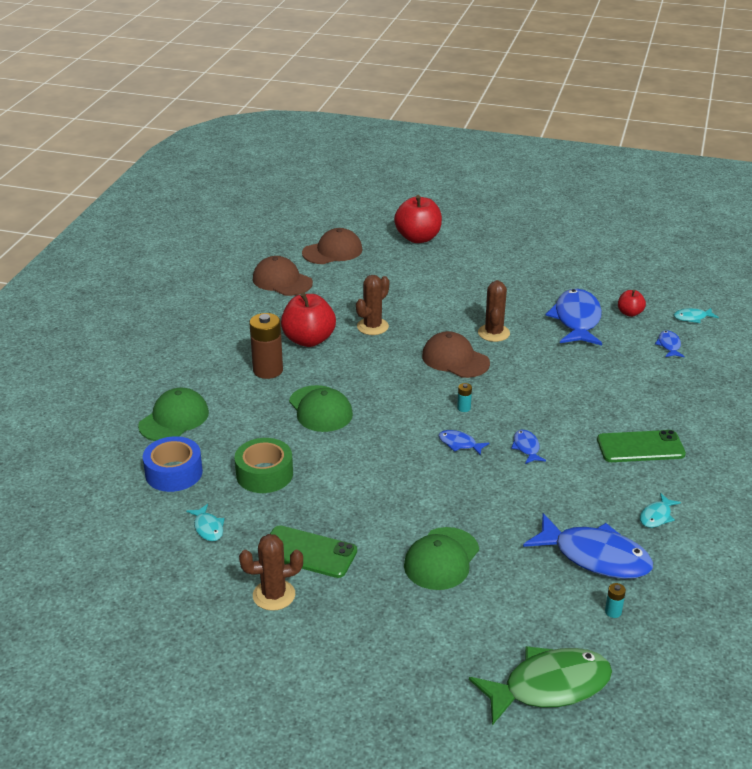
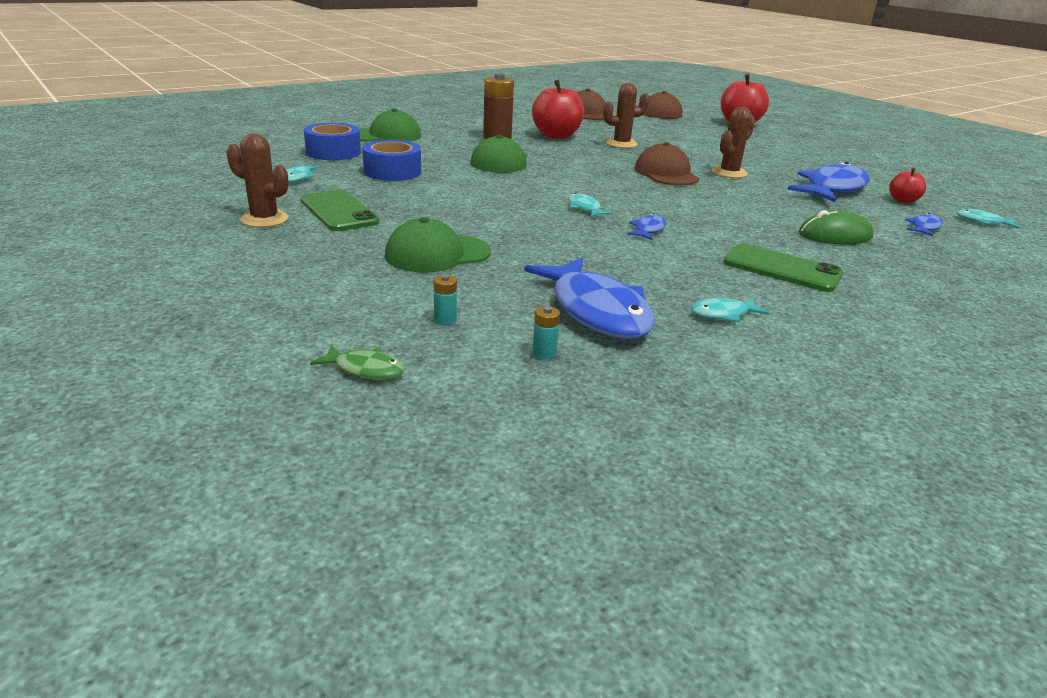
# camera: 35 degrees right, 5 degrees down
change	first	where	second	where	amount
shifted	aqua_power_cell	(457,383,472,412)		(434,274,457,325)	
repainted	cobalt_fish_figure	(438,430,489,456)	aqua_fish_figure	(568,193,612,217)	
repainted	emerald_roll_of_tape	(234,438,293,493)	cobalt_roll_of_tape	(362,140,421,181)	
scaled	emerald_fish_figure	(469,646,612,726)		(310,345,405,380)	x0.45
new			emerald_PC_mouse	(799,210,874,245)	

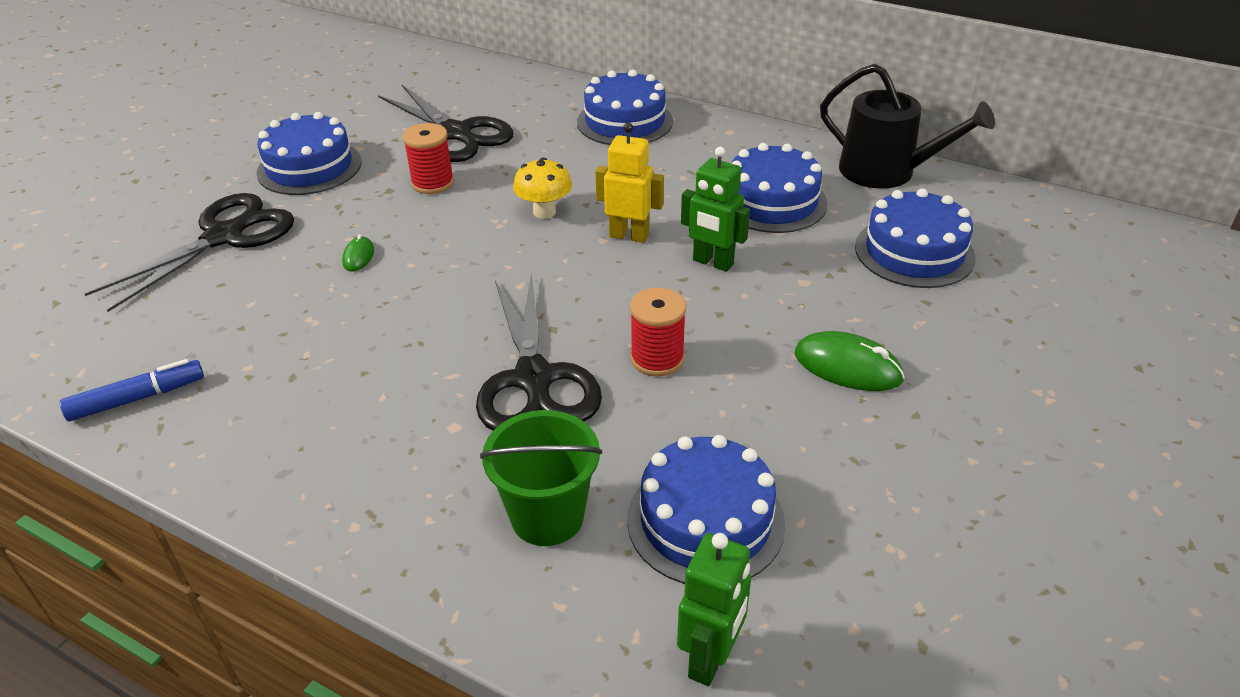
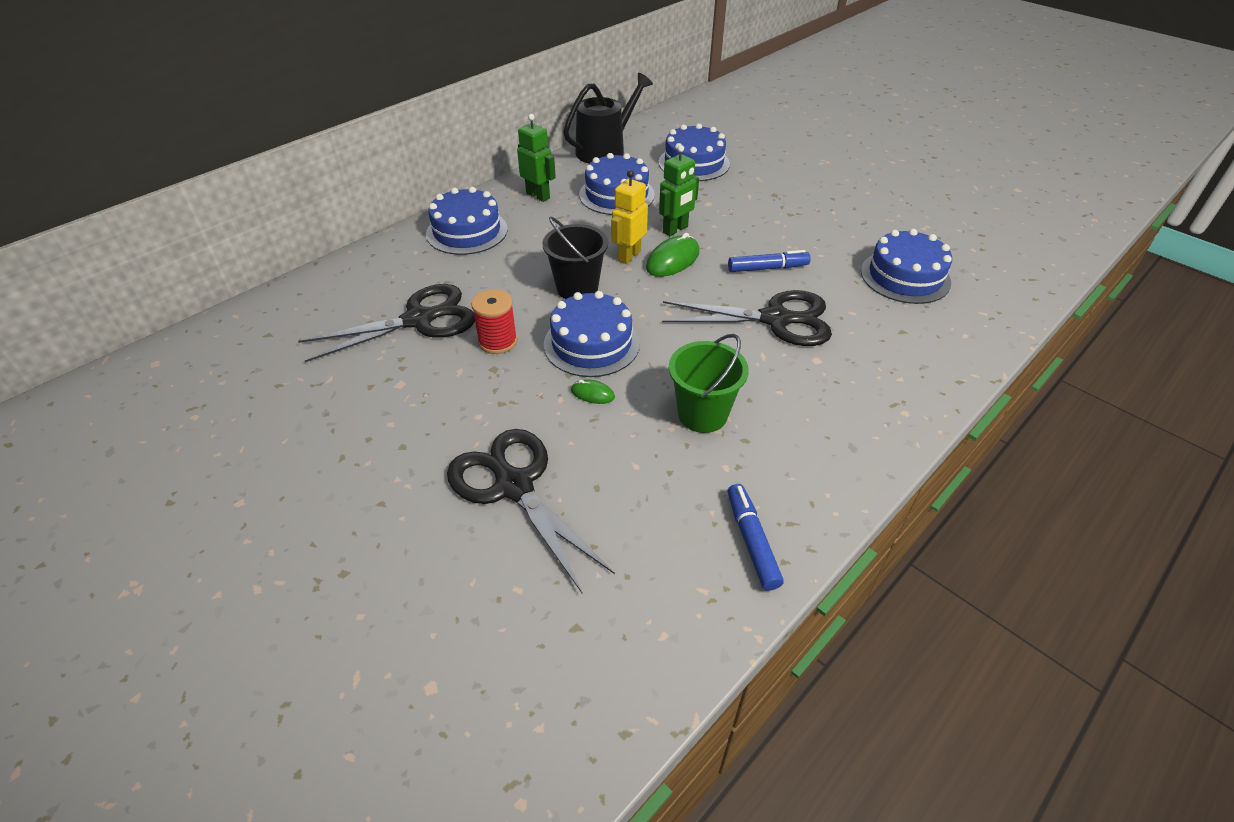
# camera: 75 degrees left, 5 degrees up
change	first	where	second	where	amount
shifted	cobalt_cake	(256,112,362,195)		(544,291,640,377)	
swapped	bright_yellow_toadstool	(513,158,572,219)	jet-black_pail	(542,217,608,299)	
swapped	crimson_bobbin	(630,287,686,376)	cobalt_felt_pen	(728,250,811,272)	
shifted	emerald_PC_mouse	(794,331,905,391)		(646,233,699,277)	
shifted	emerald_pail	(480,410,602,546)		(669,334,749,433)	
shifted	emerald_toy_robot	(677,533,751,686)		(517,114,556,202)	

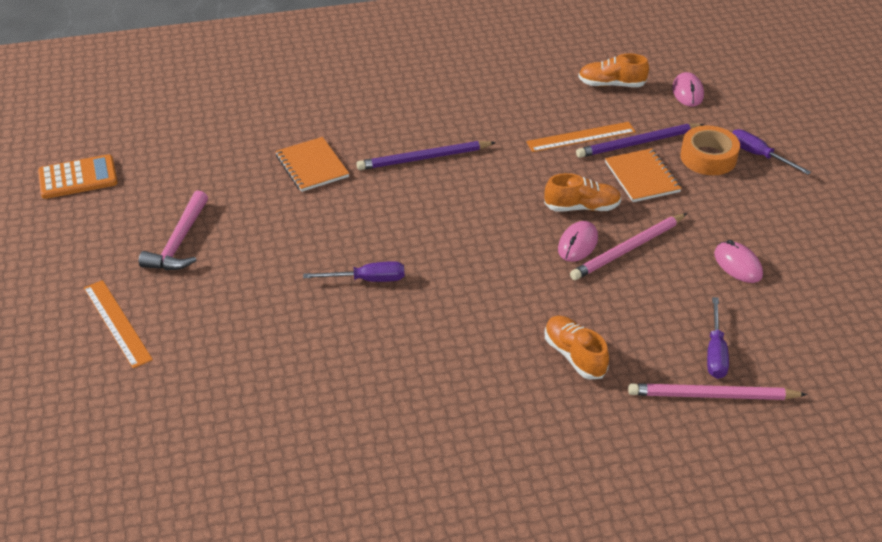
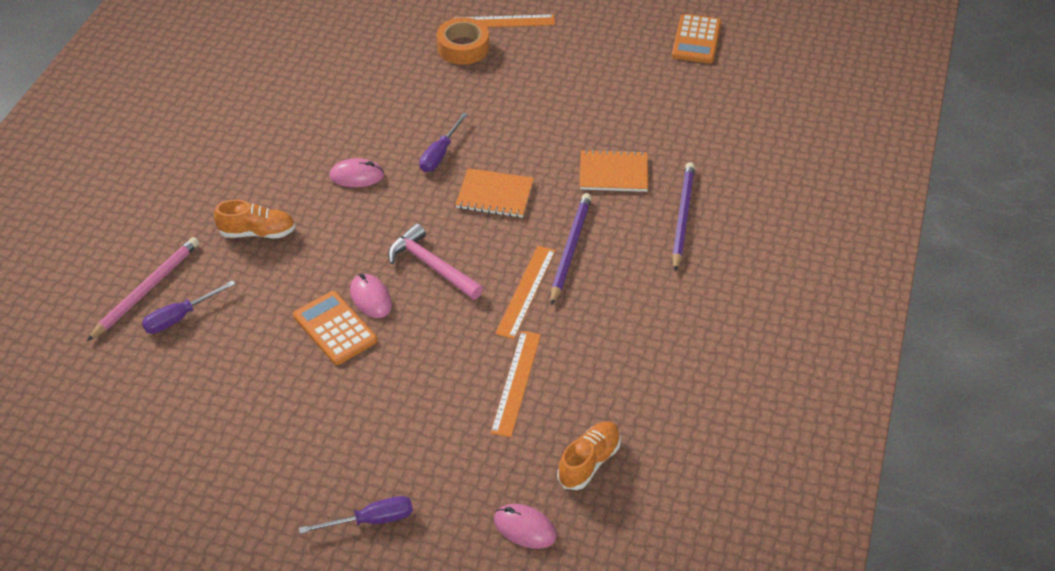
# camera: 120 degrees right, 5 degrees up
change	first	where	second	where	amount
shifted	purple_wooden_pencil	(576,124,704,158)		(672,162,695,271)	
shifted	orange_roll_of_tape	(680,126,740,175)		(437,17,489,65)	
shifted	orange_exercise_book	(605,148,682,202)		(455,168,534,218)	
gone	orange_shoe	(544,173,622,211)			
shifted	rose-pink_claw_hammer	(139,190,208,270)		(388,224,483,300)	
swapped	rose-pink_wooden_pencil	(570,213,687,280)	orange_pocket_calculator	(293,291,377,365)	
shifted	rose-pink_PC_mouse	(714,240,763,283)		(329,158,384,187)	
rotated	purple_hand_screwdriver	(707,297,729,379)		(142,280,236,334)	75 degrees counterclockwise
new			orange_measuring_stick	(495,246,556,339)	

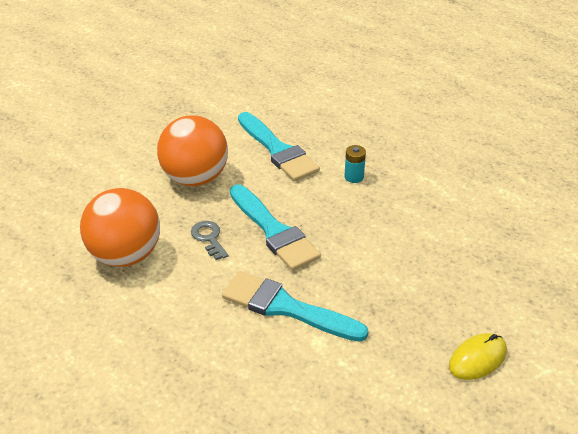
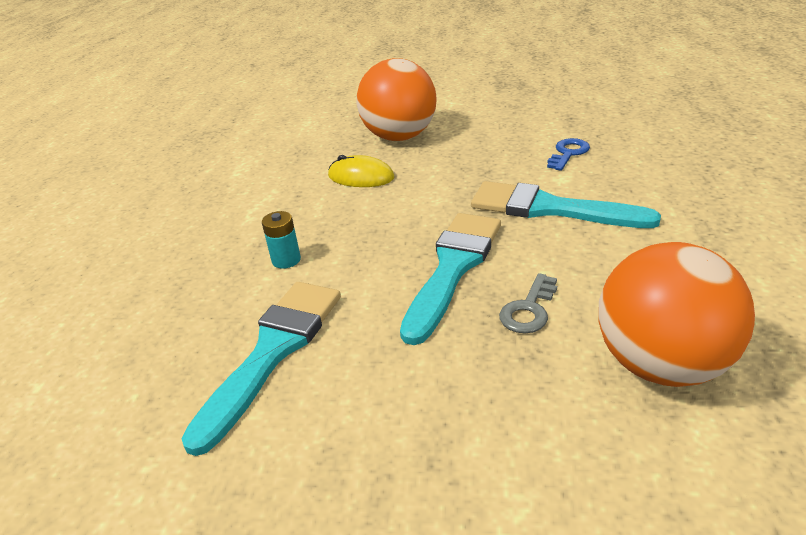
# camera: 120 degrees left, 5 degrees down
change	first	where	second	where	amount
shifted	orange_play_ball	(157,115,228,186)		(357,58,436,141)	
rotated	aqua_paint_brush	(222,271,369,342)		(471,181,661,228)	120 degrees clockwise
shifted	bright_yellow_PC_mouse	(449,333,507,380)		(328,155,395,187)	
new			cobalt_latchkey	(547,138,590,171)	

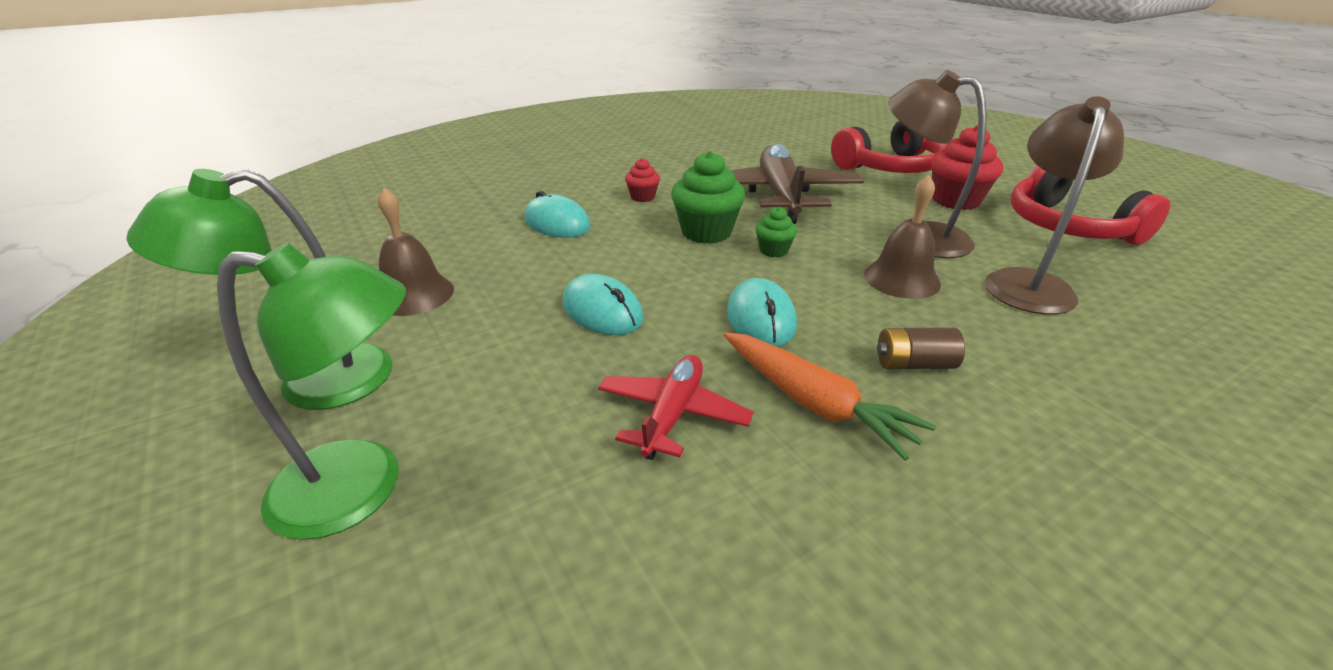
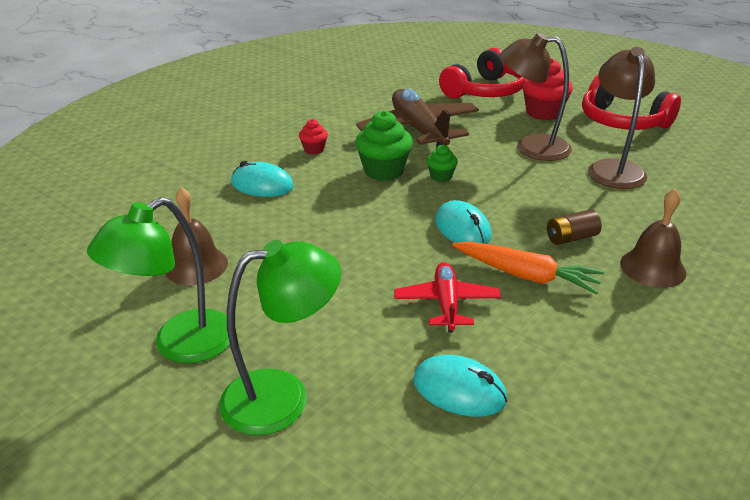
# camera: 20 degrees left, 0 degrees up
change	first	where	second	where	amount
shifted	russet_bell	(864,175,941,299)		(620,188,686,288)	
shifted	aqua_PC_mouse	(562,274,644,335)		(413,355,507,417)	

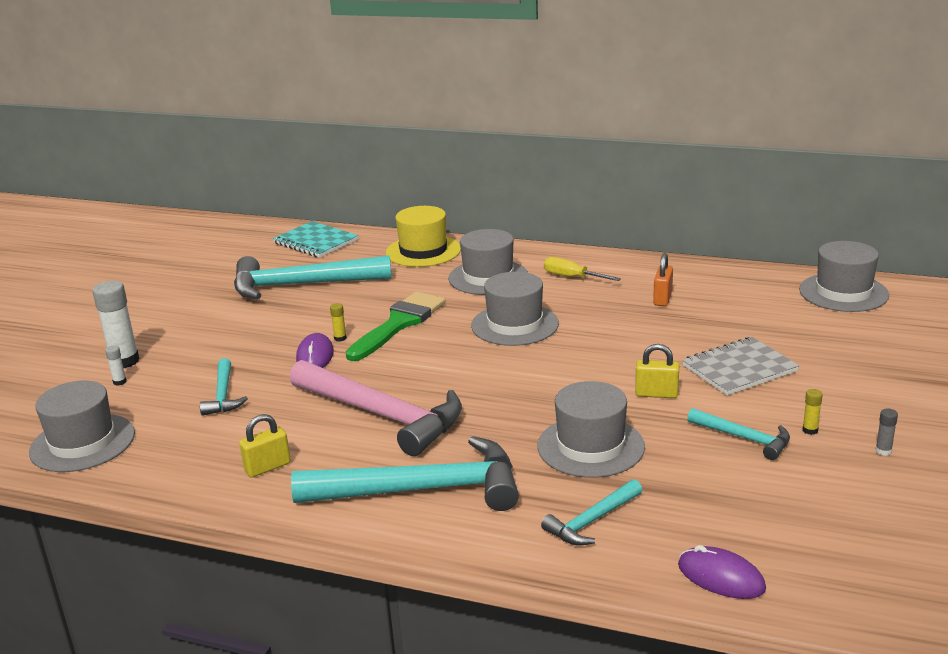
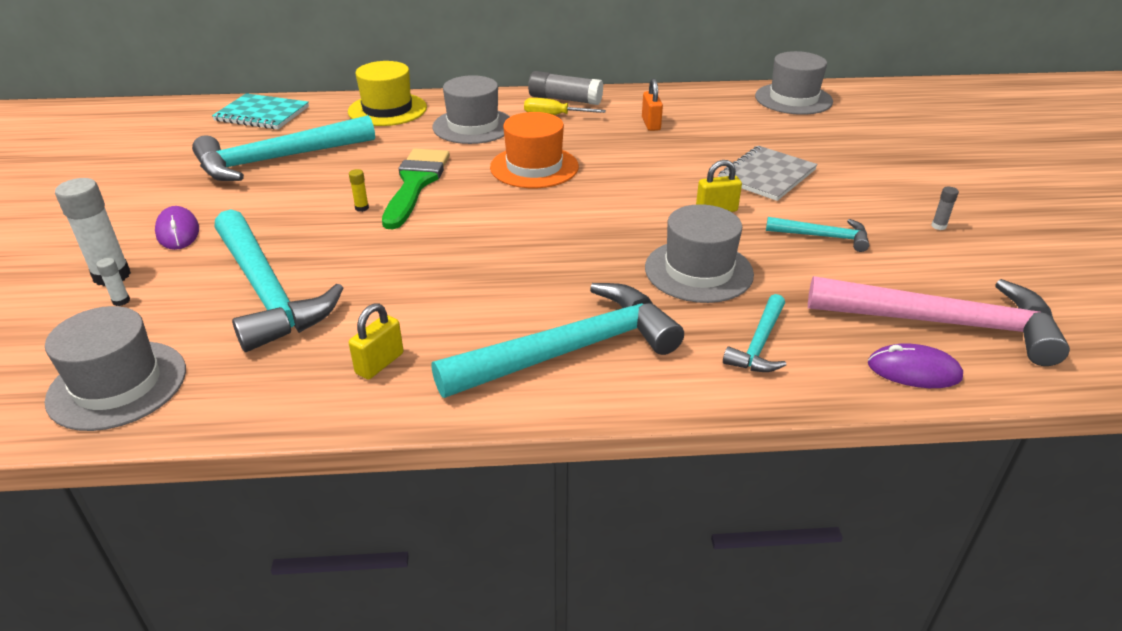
# camera: 25 degrees left, 10 degrees up
change	first	where	second	where	amount
repainted	ash-grey_top_hat	(471,272,559,346)	orange_top_hat	(490,112,579,188)	
shifted	purple_PC_mouse	(296,333,334,368)		(155,206,199,250)	
scaled	aqua_claw_hammer	(200,358,248,416)		(214,209,343,352)	x2.03
shifted	rose-pink_claw_hammer	(290,360,462,456)		(808,276,1070,366)	
gone	bright_yellow_glue_stick	(803,389,823,435)			
new			ash-grey_glue_stick	(528,71,603,105)	

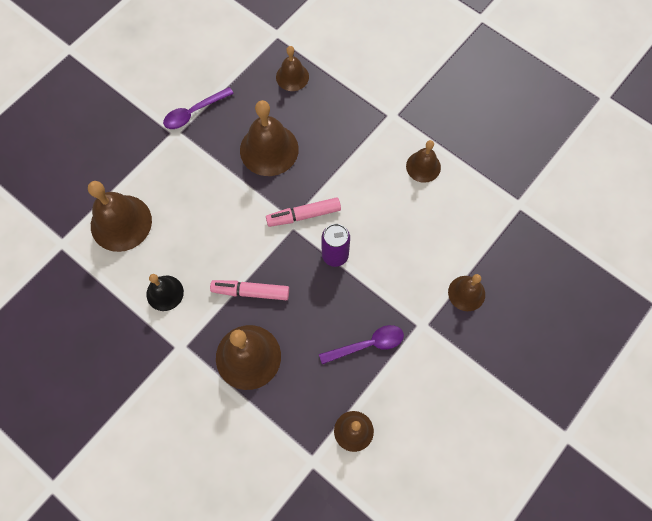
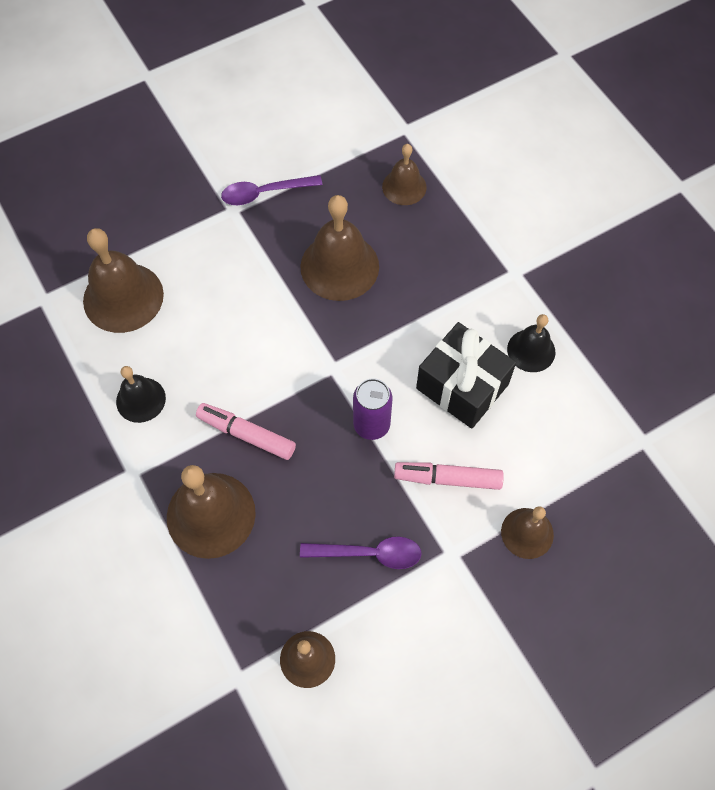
# camera: 20 degrees right, 5 degrees down
change	first	where	second	where	amount
repainted	russet_bell	(406,140,441,183)	jet-black_bell	(507,314,555,372)	
shifted	rose-pink_felt_pen	(266,197,341,227)		(394,462,504,490)	
new			jet-black_wrapped_gift	(416,322,516,429)	

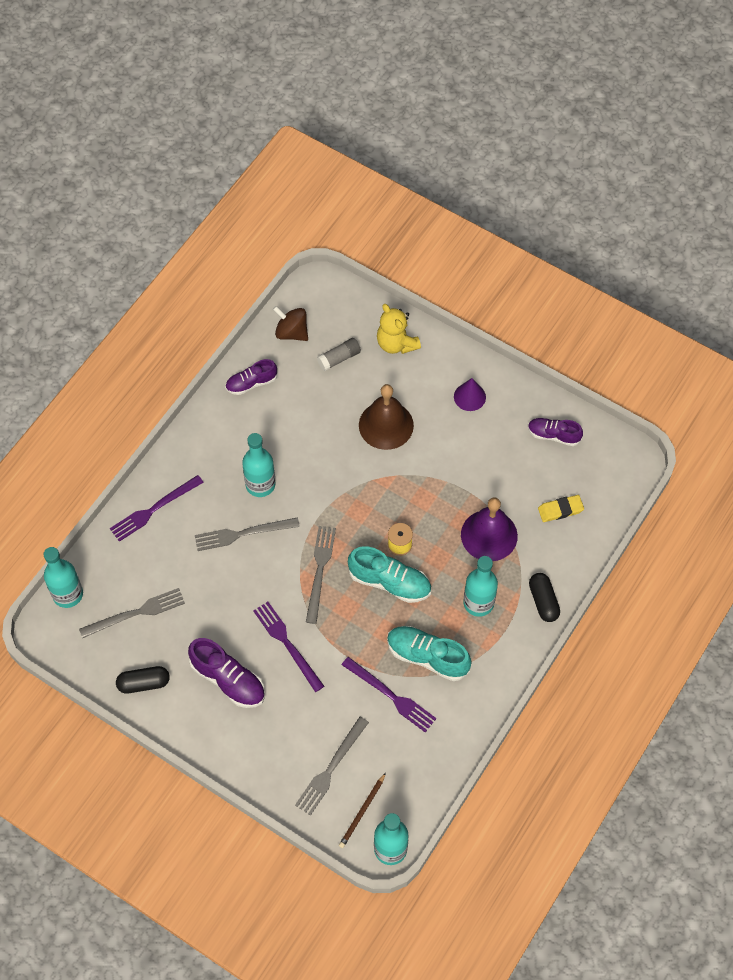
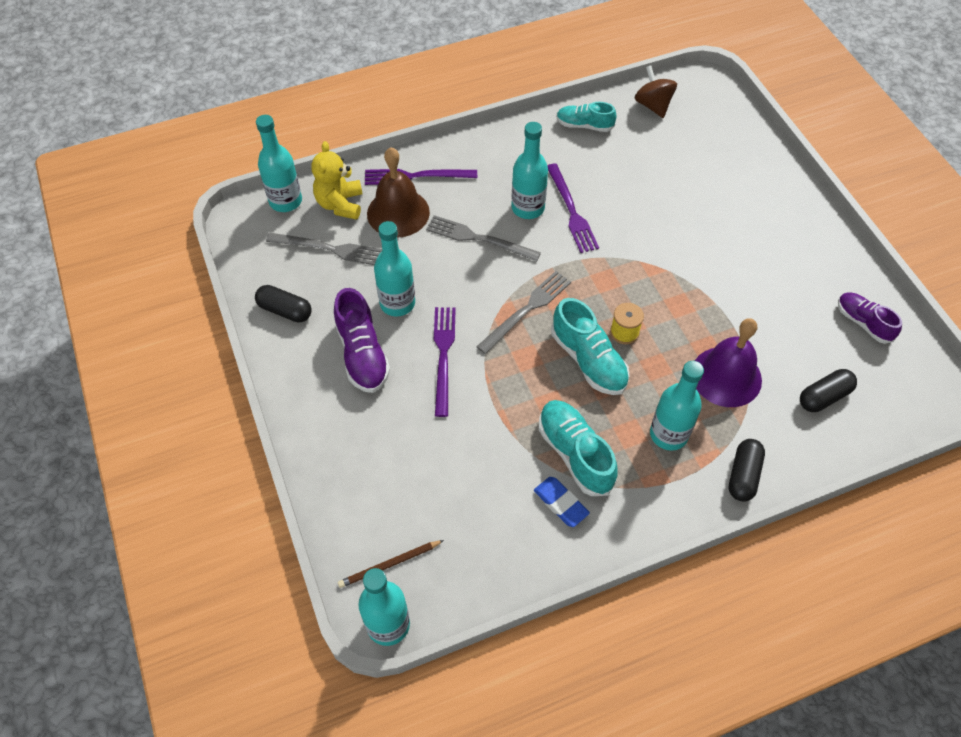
# camera: 35 degrees right, 5 degrees down
change	first	where	second	where	amount
shifted	bright_yellow_stuffed_bear	(377,304,421,354)		(311,141,362,220)	
gone	ash-grey_glue_stick	(317,338,361,371)			
repainted	purple_shoe	(225,359,277,395)	aqua_shoe	(556,102,617,132)	
gone	purple_cone	(454,378,486,411)			
shifted	russet_bell	(359,384,414,450)		(367,147,430,238)	
swapped	bright_yellow_eraser	(538,495,584,522)	jet-black_pill	(800,369,857,412)	
shifted	purple_dinner_fork	(342,657,436,732)		(547,163,599,253)	
gone	ash-grey_dinner_fork	(295,717,369,816)			
new			aqua_bottle	(374,221,415,316)	
new			cobalt_eraser	(534,477,590,527)	

